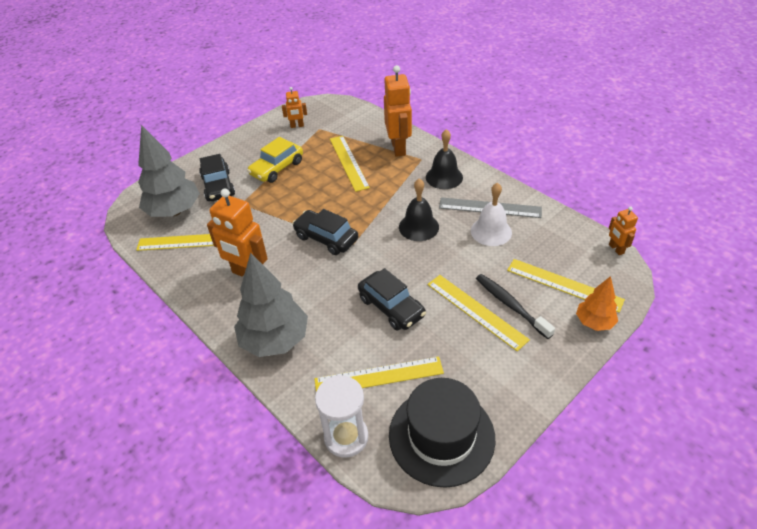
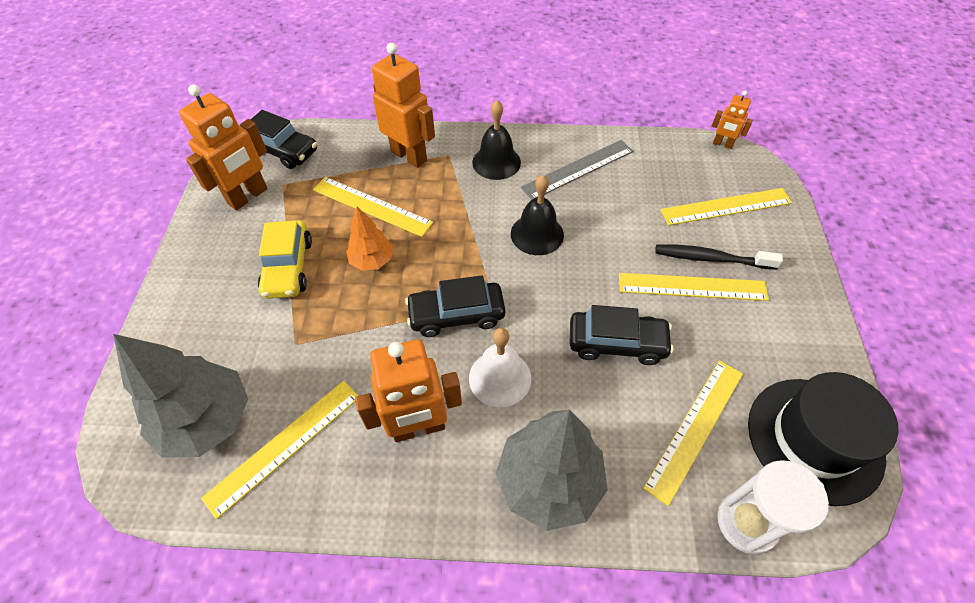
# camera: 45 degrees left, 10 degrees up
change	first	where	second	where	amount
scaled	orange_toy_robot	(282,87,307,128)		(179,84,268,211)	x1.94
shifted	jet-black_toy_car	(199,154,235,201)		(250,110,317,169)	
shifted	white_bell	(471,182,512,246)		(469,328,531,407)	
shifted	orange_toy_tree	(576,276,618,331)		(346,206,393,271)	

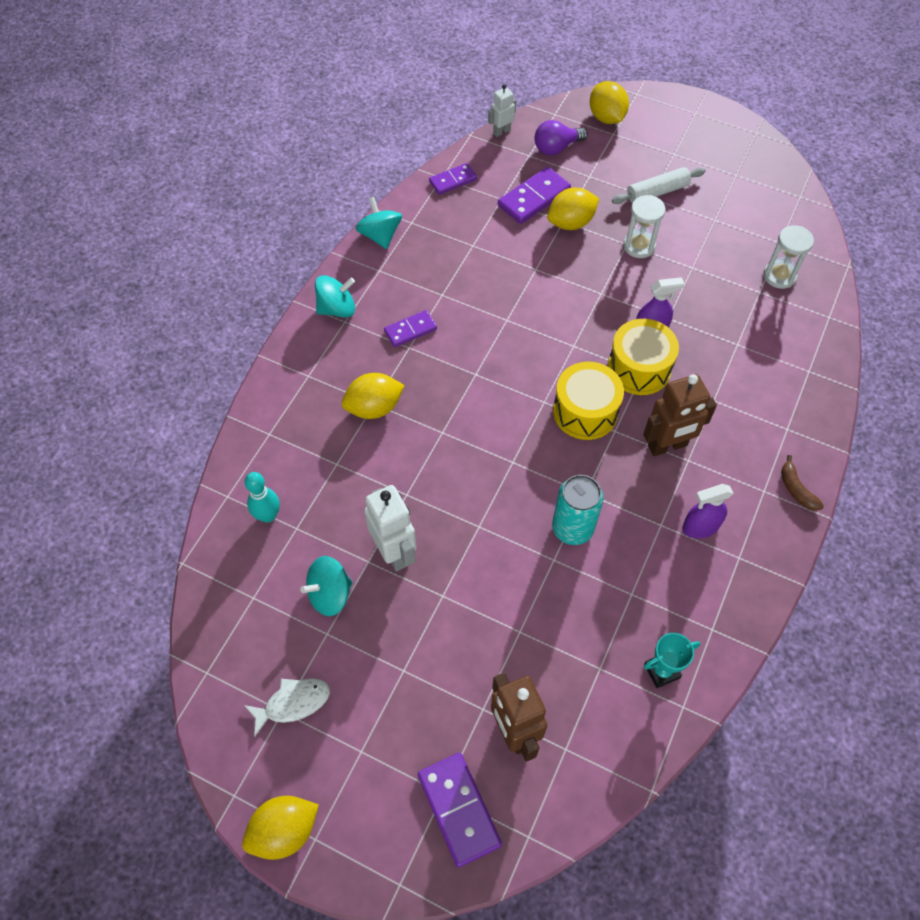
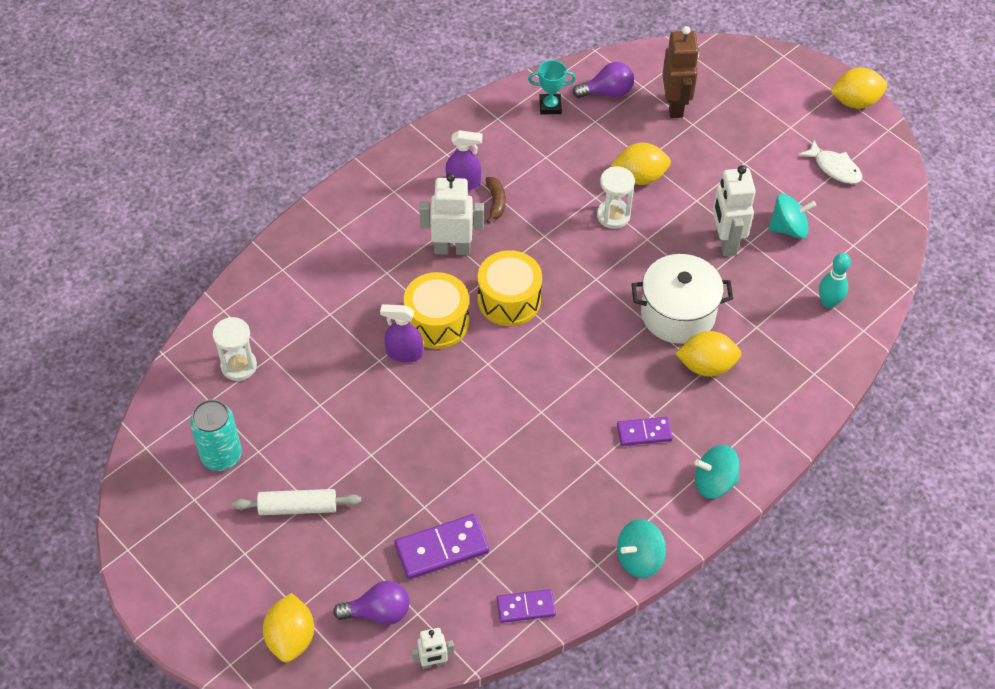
# camera: 160 degrees left, 5 degrees down
change	first	where	second	where	amount
shifted	bright_yellow_toy_lemon	(547,188,599,230)		(611,143,671,185)	
shifted	white_sandglass	(623,195,666,258)		(597,166,635,229)	
rotated	aqua_toy_top	(356,197,402,249)		(617,519,666,578)	60 degrees clockwise
repainted	russet_toy_robot	(643,374,717,456)	white_toy_robot	(419,173,484,255)	
shifted	russet_banana	(781,455,824,511)		(486,177,506,223)	
shifted	aqua_soda_can	(552,475,604,545)		(190,399,242,471)	
rotated	white_fish_figure	(244,678,330,737)		(798,140,862,184)	135 degrees counterclockwise
gone	purple_domino	(418,753,502,868)			
new			purple_lightbulb	(573,62,634,98)	
new			white_cooking_pot	(631,254,733,344)	

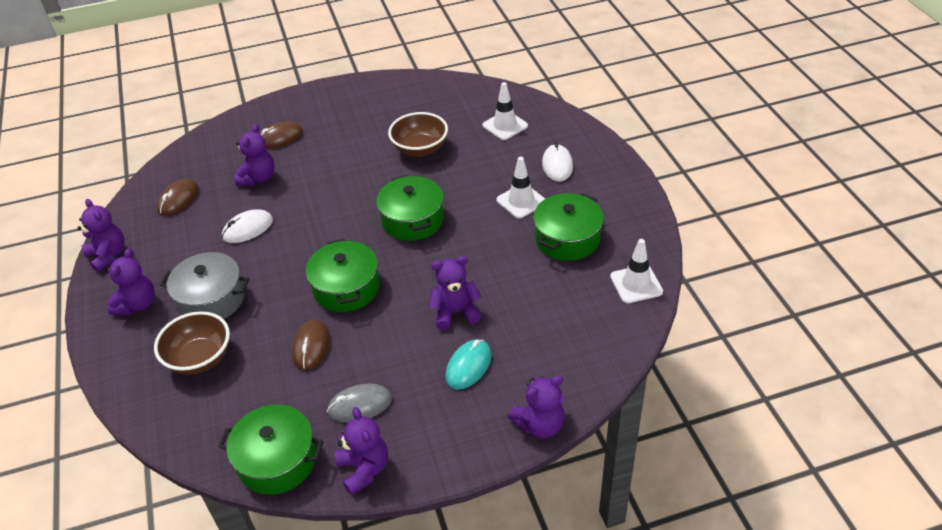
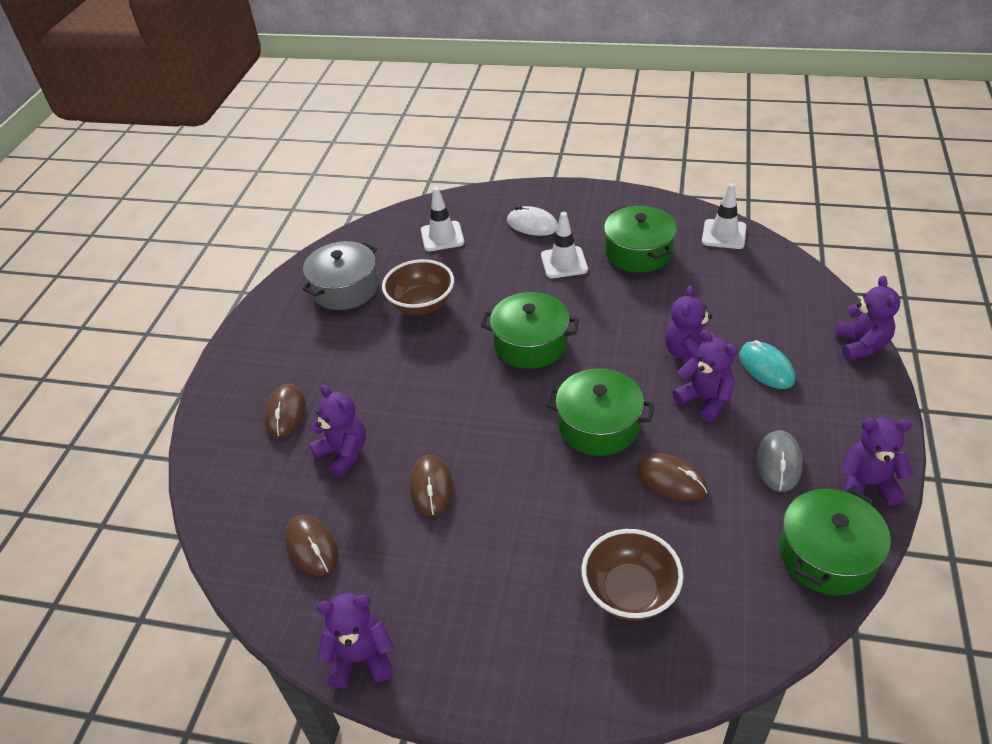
# camera: 60 degrees left, 0 degrees up
change	first	where	second	where	amount
repainted	white_PC_mouse	(222,209,273,243)	russet_PC_mouse	(409,455,453,517)	
shifted	purple_stuffed_bear	(107,248,155,315)		(672,330,737,422)	
shifted	ash-grey_cooking_pot	(160,252,249,319)		(302,241,378,310)	

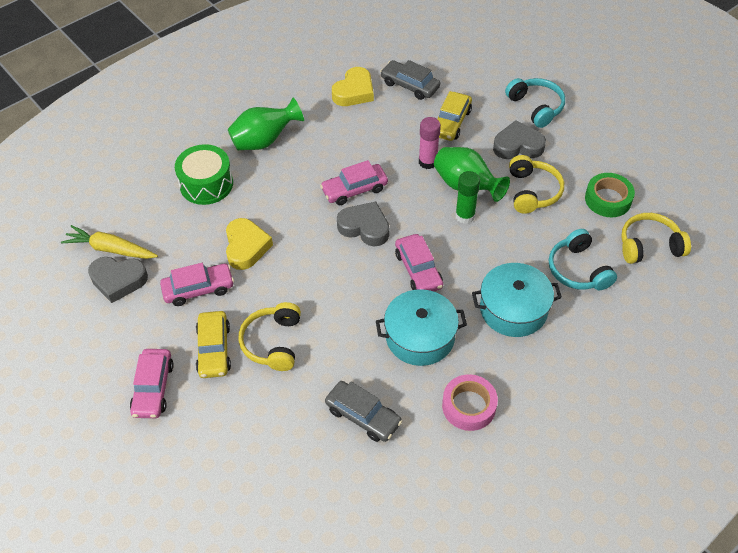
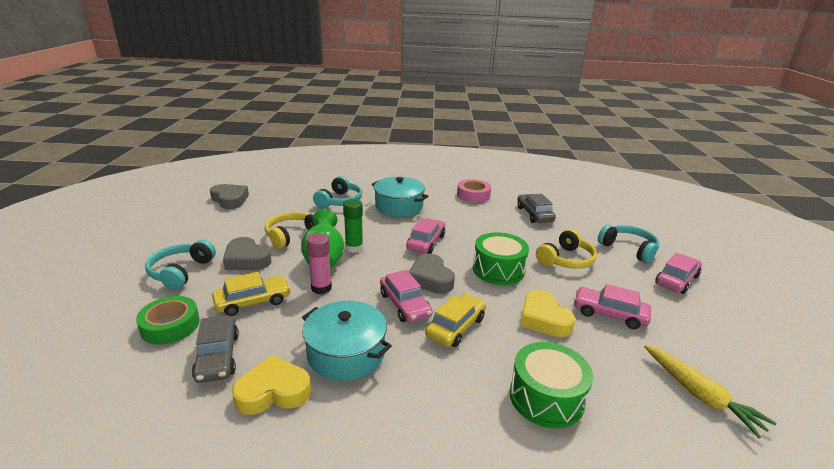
# camera: 140 degrees left, 25 degrees down
change	first	where	second	where	amount
gone	emerald_vase	(228,98,304,150)			
rotated	rose-pink_toy_car	(320,160,388,205)		(380,270,433,323)	45 degrees clockwise
shifted	emerald_roll_of_tape	(585,173,635,217)		(136,296,200,345)	
gone	bright_yellow_over-ear_headphones	(621,213,691,264)			
rotated	bright_yellow_love_heart	(226,218,273,270)		(520,290,575,337)	60 degrees counterclockwise
shifted	ash-grey_love_heart	(88,257,148,303)		(210,184,249,209)	
shifted	aqua_cooking_pot	(376,289,467,366)		(302,301,392,381)	
shifted	bright_yellow_toy_car	(196,311,231,378)		(425,294,486,347)	
new			aqua_over-ear_headphones	(598,225,659,263)	
new			emerald_drum	(473,232,529,285)	

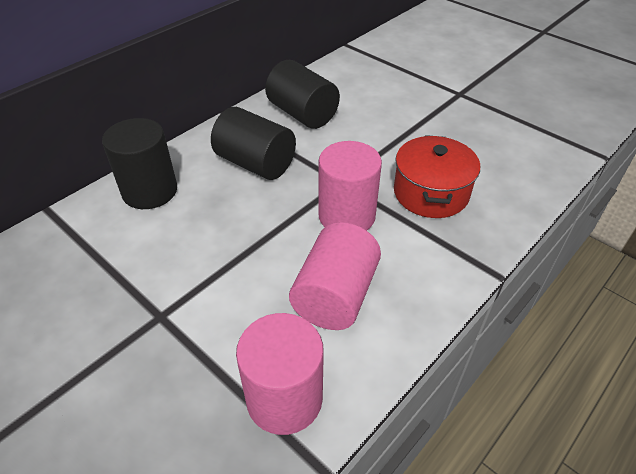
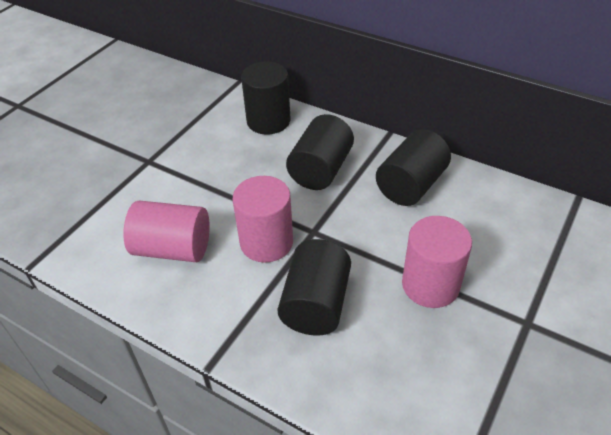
# camera: 80 degrees right, 0 degrees up
change	first	where	second	where	amount
swapped	crimson_cooking_pot	(394,135,480,218)	jet-black_cylinder_shape	(277,239,351,336)	
shifted	rose-pink_cylinder_shape	(236,313,324,435)		(402,216,472,308)	

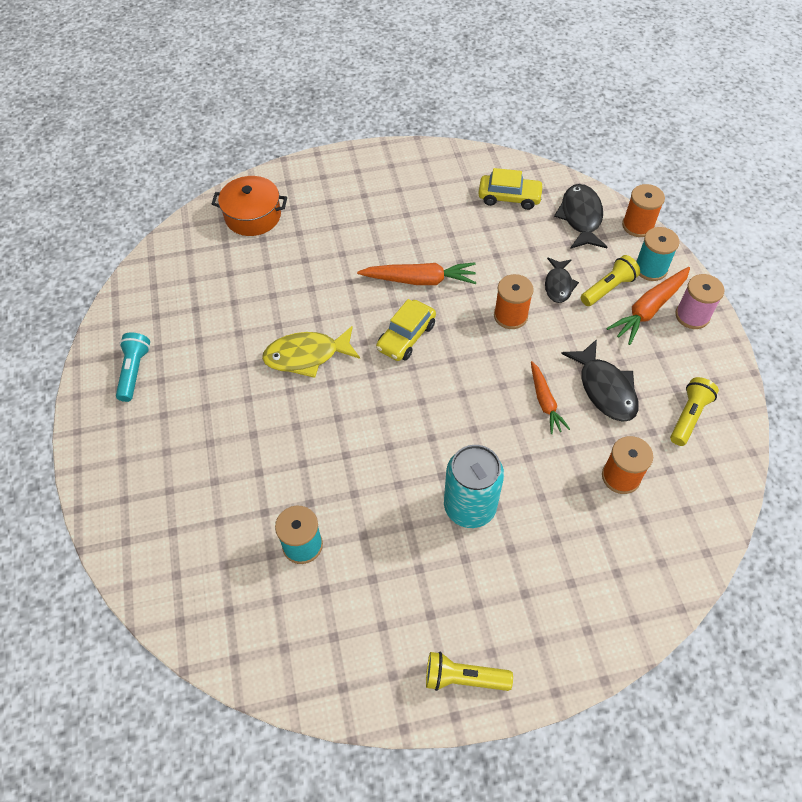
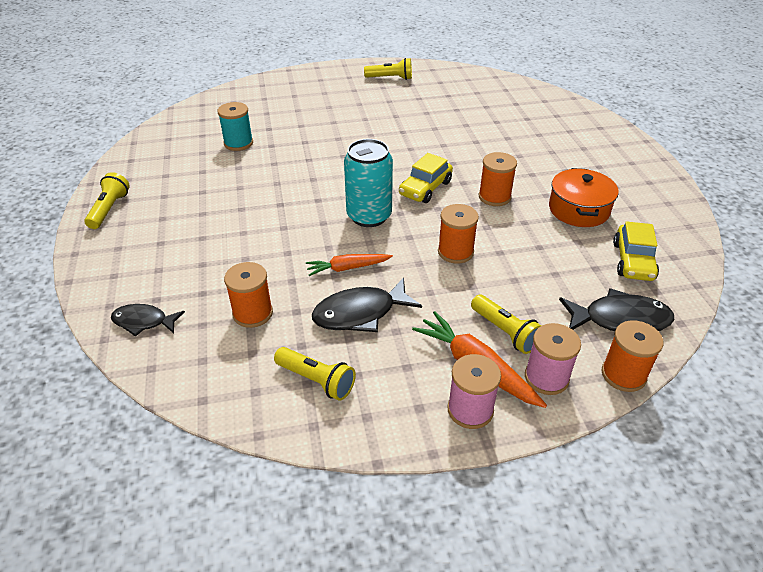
# camera: 90 degrees right, 15 degrees down
change	first	where	second	where	amount
shifted	orange_cooking_pot	(212,176,287,236)		(549,168,619,227)	
repainted	aqua_bobbin	(636,227,680,281)	rose-pink_bobbin	(525,323,581,395)	
shifted	jet-black_fish_figure	(545,258,579,303)		(111,304,185,337)	
swapped	orange_root_vegetable	(357,262,477,285)	orange_bobbin	(479,152,517,206)	
rotated	bright_yellow_toy_car	(376,299,436,361)		(399,153,453,203)	90 degrees counterclockwise
gone	bright_yellow_fish_figure	(262,326,360,378)			
repainted	aqua_torch	(116,333,150,402)	bright_yellow_torch	(364,58,412,80)	
shifted	aqua_soda_can	(444,445,504,528)		(344,139,393,227)	

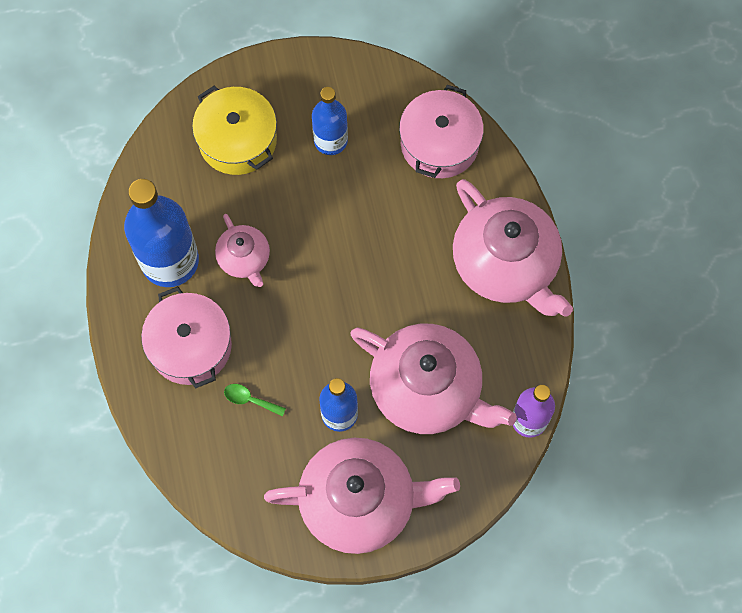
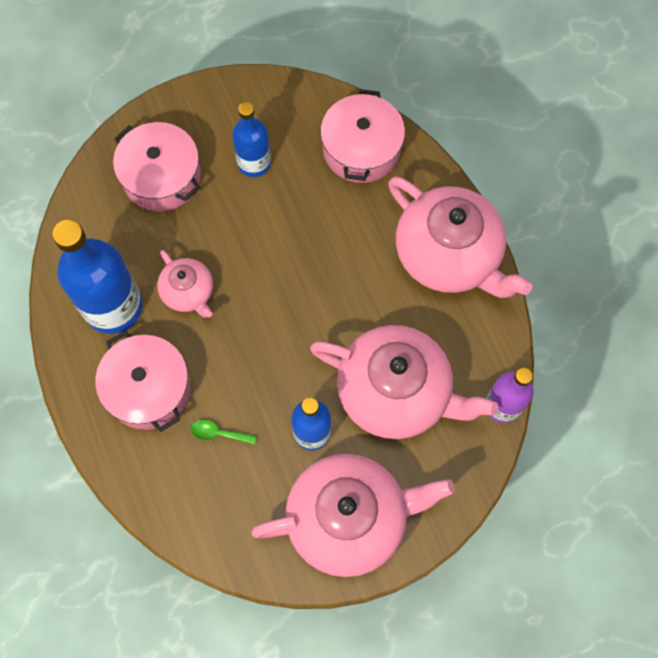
# camera: 10 degrees left, 0 degrees up
change	first	where	second	where	amount
repainted	bright_yellow_cooking_pot	(192,86,277,175)	rose-pink_cooking_pot	(113,122,201,212)	

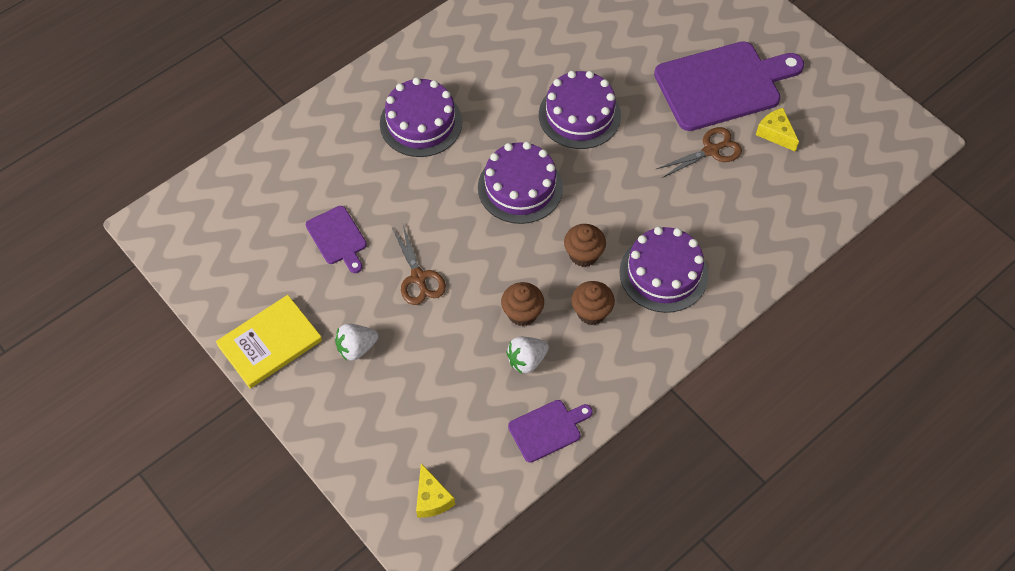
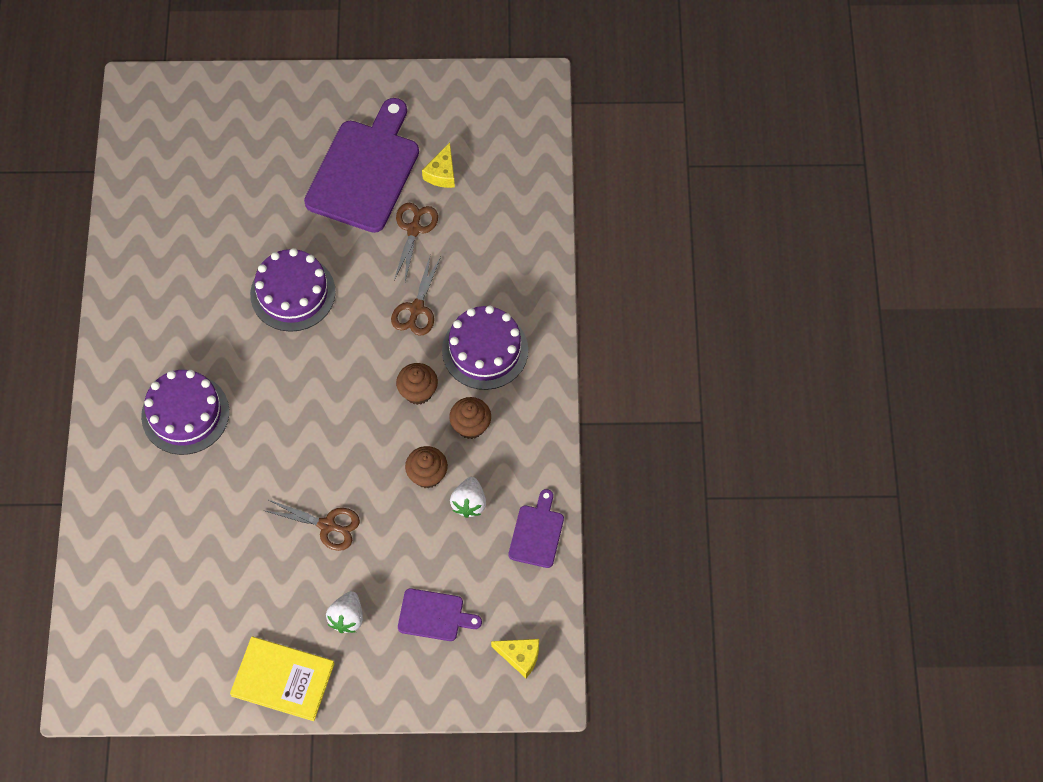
# camera: 50 degrees left, 5 degrees up
change	first	where	second	where	amount
rotated	bright_yellow_cheese_wedge	(756,108,799,152)		(422,143,455,188)	75 degrees counterclockwise
gone	purple_cake	(478,142,563,224)			
shifted	purple_bread_board	(306,206,367,273)		(398,588,482,641)	
rotated	bright_yellow_hardback	(216,295,322,388)		(230,637,334,721)	75 degrees counterclockwise
new			russet_scissors	(391,256,441,336)	

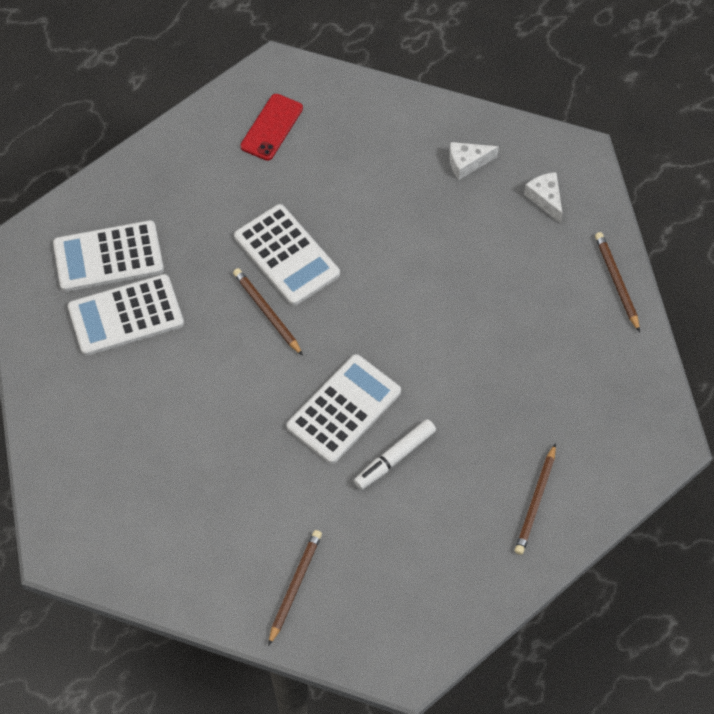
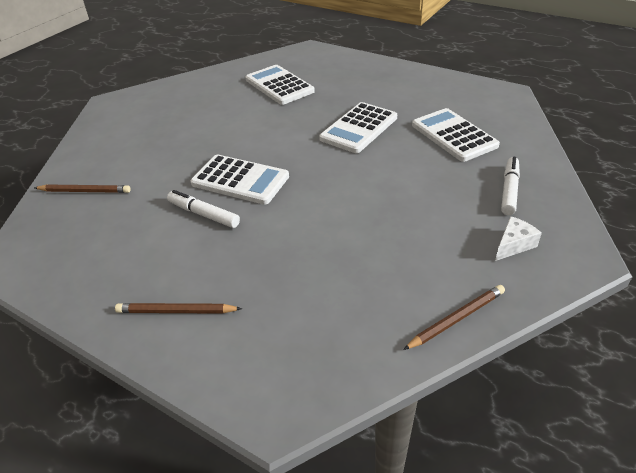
# camera: 75 degrees right, 20 degrees down
change	first	where	second	where	amount
gone	crimson_smartphone	(241,94,303,161)			
swapped	white_cheese_wedge	(449,142,499,180)	white_felt_pen	(501,157,520,215)	
shifted	white_pocket_calculator	(53,220,164,292)		(412,108,500,162)	
gone	russet_wooden_pencil	(233,268,303,356)			

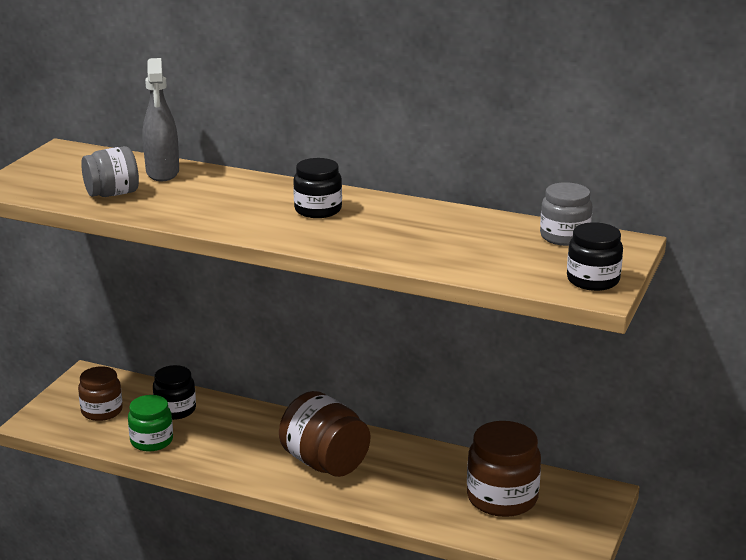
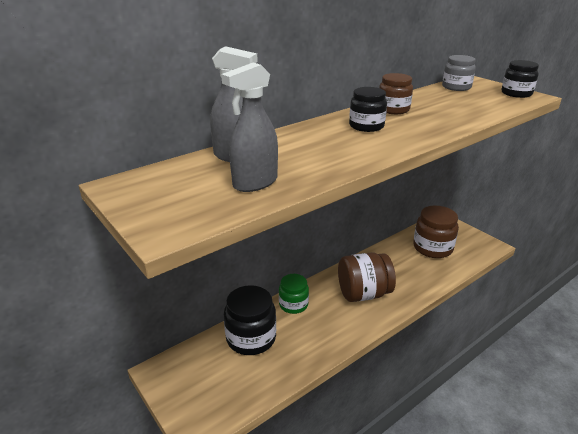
# camera: 60 degrees left, 5 degrees up
change	first	where	second	where	amount
swapped	ash-grey_jar	(81,146,139,197)	ash-grey_spray_cleaner	(221,62,278,192)	
scaled	jet-black_jar	(153,365,196,420)		(224,285,276,355)	x1.57
shifted	russet_jar	(78,366,123,421)		(379,73,413,114)	
shifted	emerald_jar	(128,395,173,452)		(279,274,309,314)	

